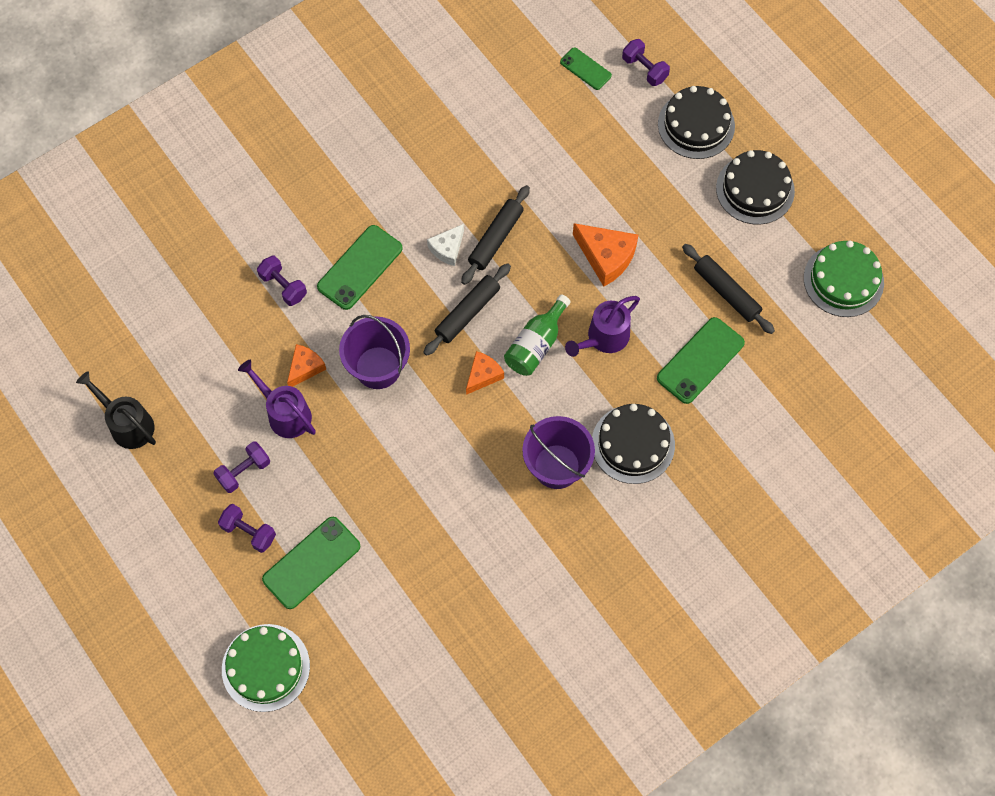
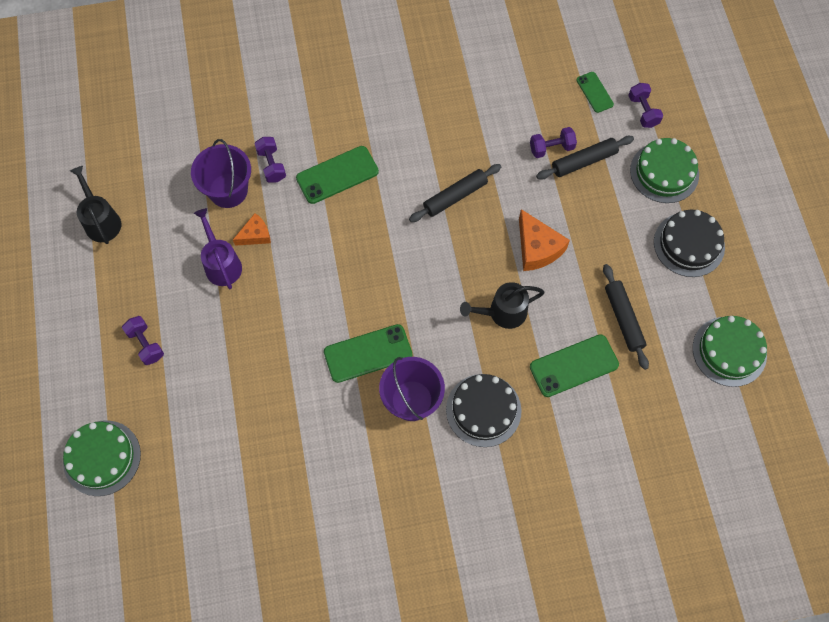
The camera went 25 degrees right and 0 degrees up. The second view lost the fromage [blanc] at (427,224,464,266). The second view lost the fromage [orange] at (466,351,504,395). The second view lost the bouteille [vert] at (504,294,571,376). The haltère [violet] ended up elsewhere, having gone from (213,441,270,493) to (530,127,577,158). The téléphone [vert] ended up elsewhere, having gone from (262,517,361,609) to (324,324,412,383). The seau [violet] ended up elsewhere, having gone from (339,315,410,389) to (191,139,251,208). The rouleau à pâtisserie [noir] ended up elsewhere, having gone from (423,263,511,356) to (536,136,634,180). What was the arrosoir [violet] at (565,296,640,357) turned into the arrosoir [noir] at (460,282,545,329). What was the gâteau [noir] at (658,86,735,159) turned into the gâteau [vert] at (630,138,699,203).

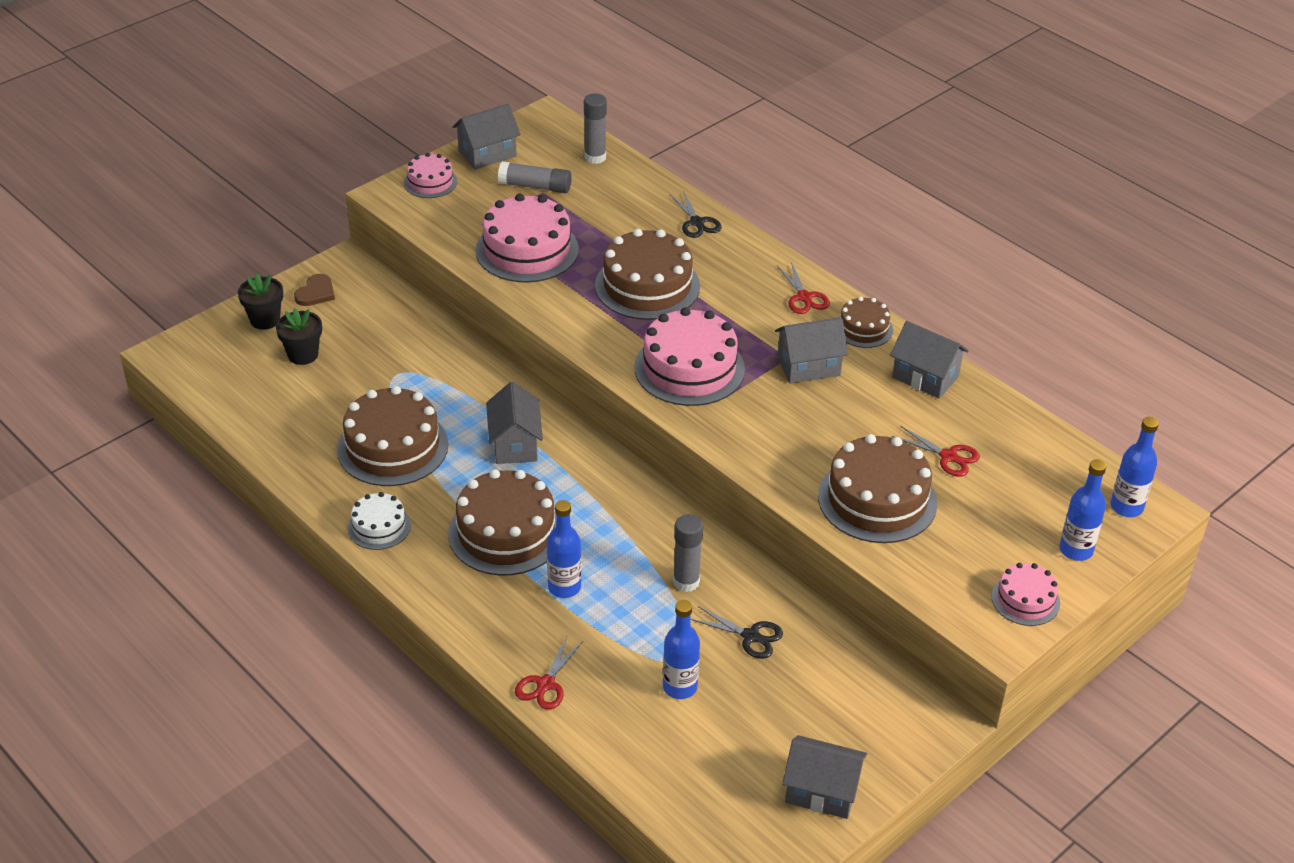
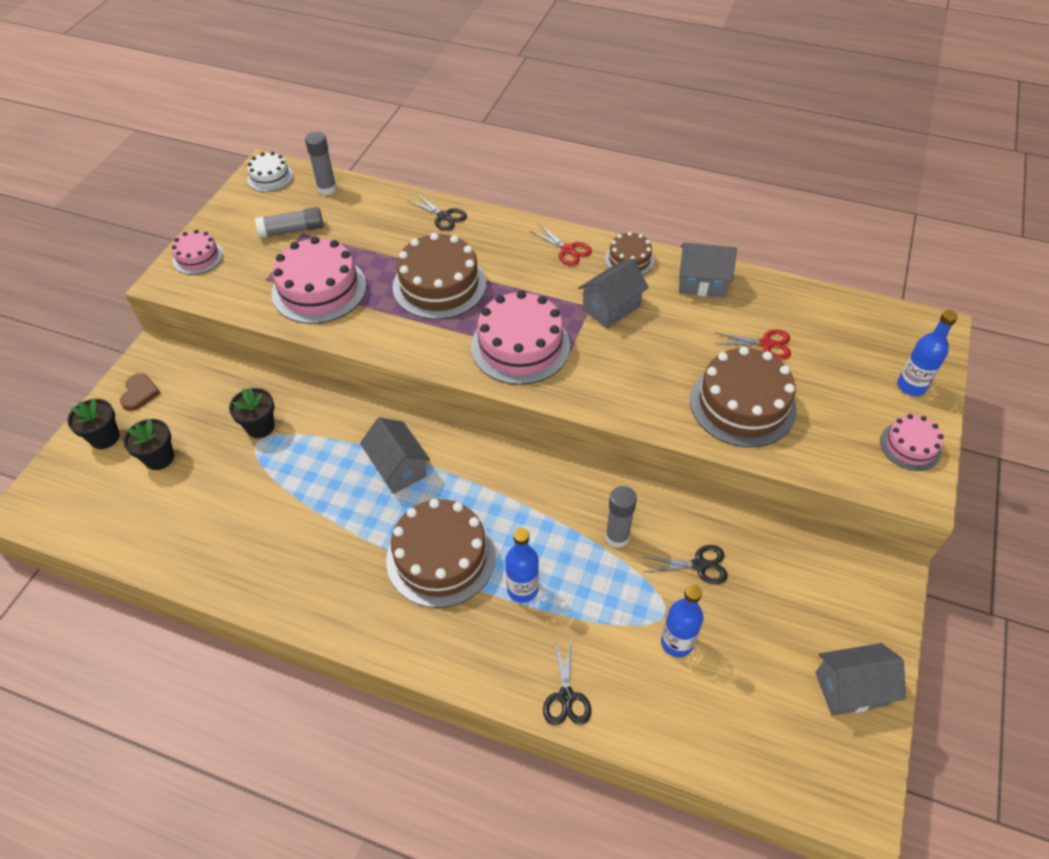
The camera went 25 degrees left and 10 degrees up. The second view lost the gâteau [marron] at (337,386,448,486). The second view lost the maison [gris] at (452,104,520,170). The second view lost the bouteille [bleu] at (1111,417,1159,517). The second view gained the pot de fleurs [noir] at (229,388,275,438). The gâteau [blanc] ended up elsewhere, having gone from (348,492,411,550) to (247,152,293,192). What was the ciseaux [rouge] at (515,636,583,710) turned into the ciseaux [noir] at (543,638,591,725).

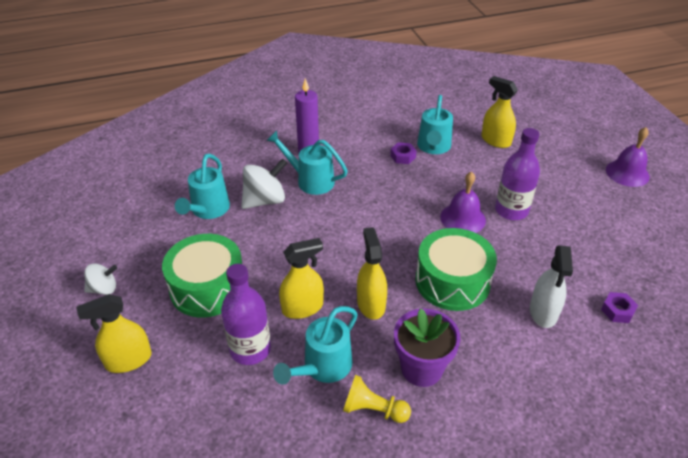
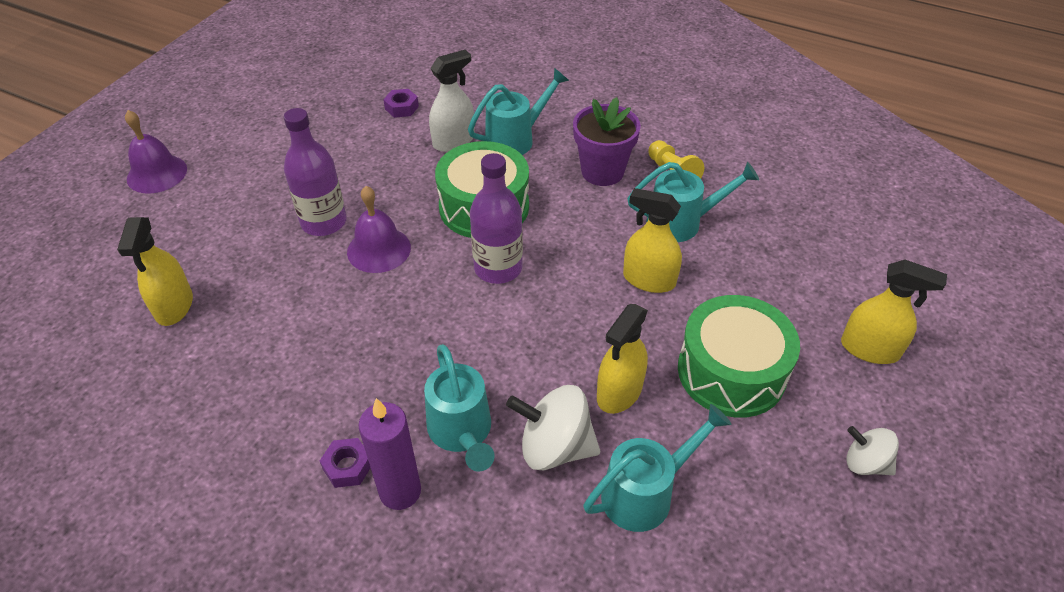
The camera went 135 degrees left and 5 degrees up. The bouteille [violet] ended up elsewhere, having gone from (221,264,271,365) to (470,153,523,284). The vaporisateur [jaune] ended up elsewhere, having gone from (357,227,387,320) to (597,304,648,414). The écrou [violet] ended up elsewhere, having gone from (390,142,417,164) to (320,438,370,488). The arrosoir [turquoise] ended up elsewhere, having gone from (417,95,453,154) to (468,68,569,155).

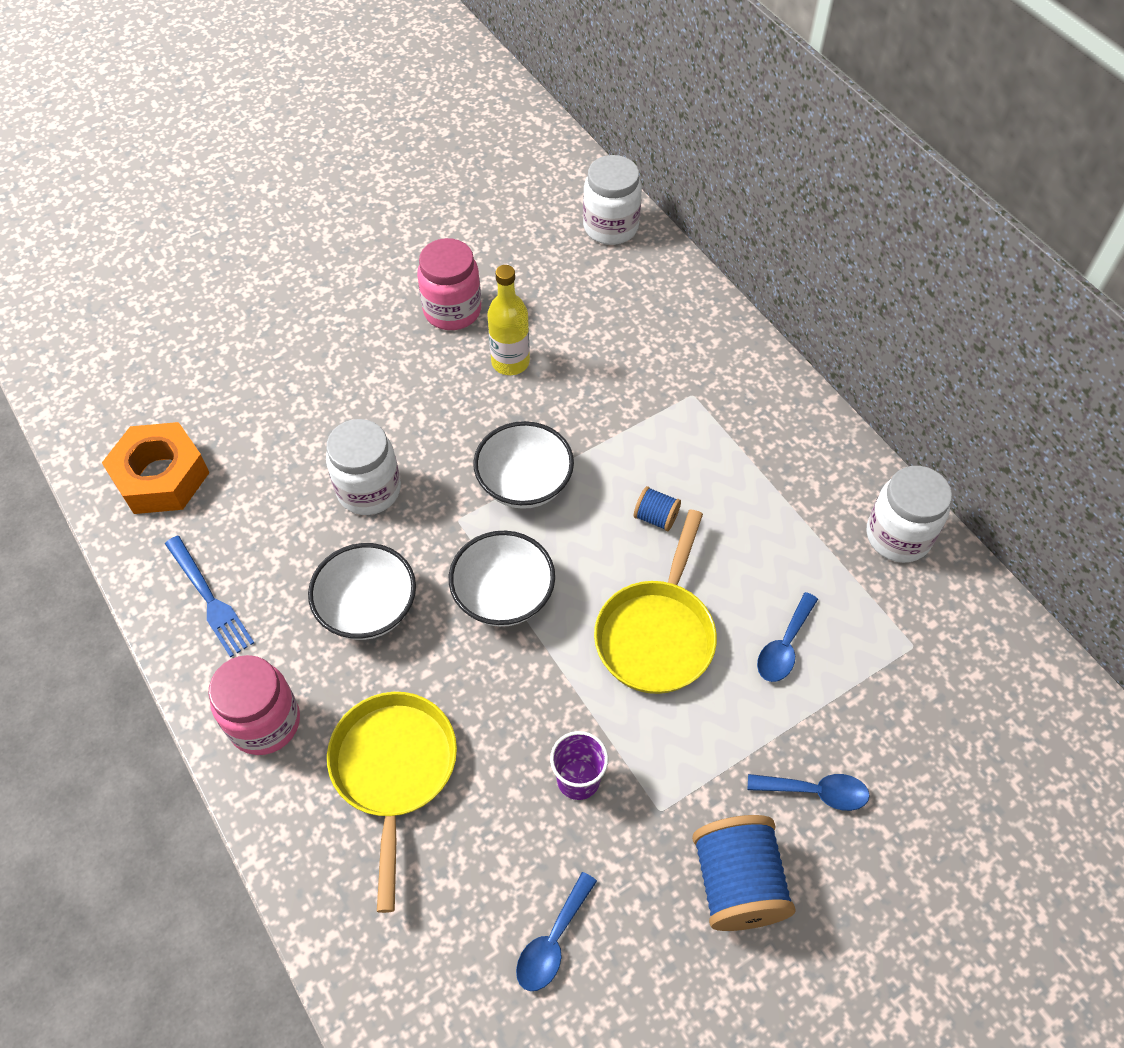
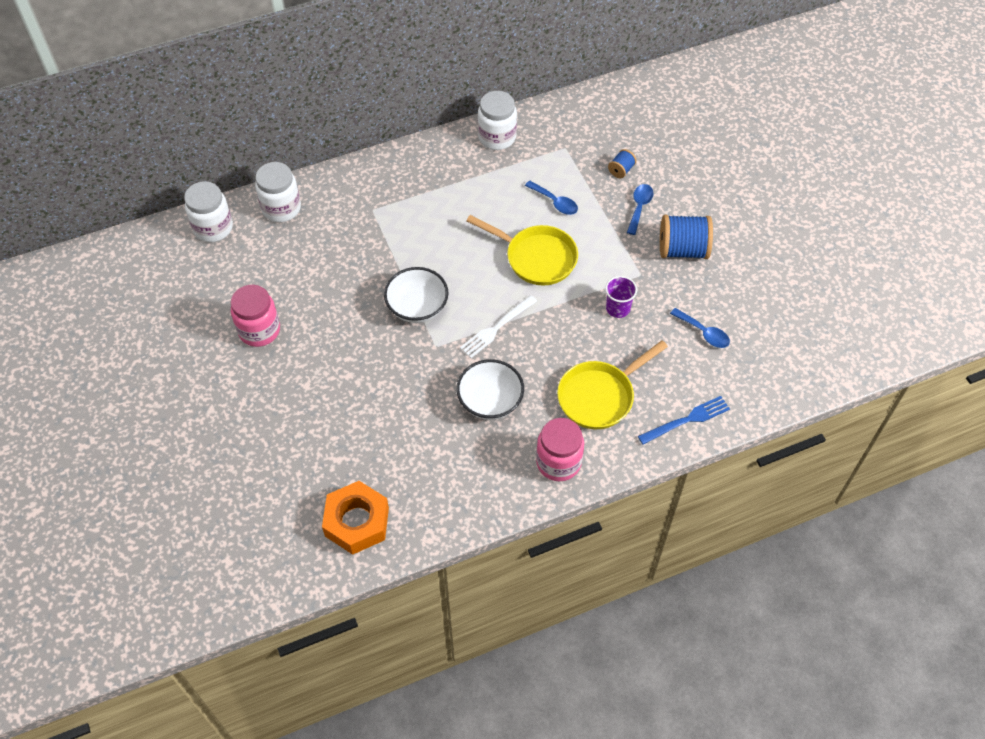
The camera went 80 degrees left and 0 degrees up. The second view lost the bouteille [jaune] at (487,265,530,375). The fourchette [bleu] ended up elsewhere, having gone from (165,536,254,658) to (638,396,730,445). The bocal [blanc] ended up elsewhere, having gone from (326,419,401,515) to (255,162,301,222). The bobine [bleu] ended up elsewhere, having gone from (634,486,681,531) to (608,149,637,178). Where the bol [blanc] stood at (449,531,555,627), the fourchette [blanc] came to stand at (460,295,537,358). The poêle [jaune] at (327,692,457,913) ended up facing another way, 45 degrees counterclockwise from before.

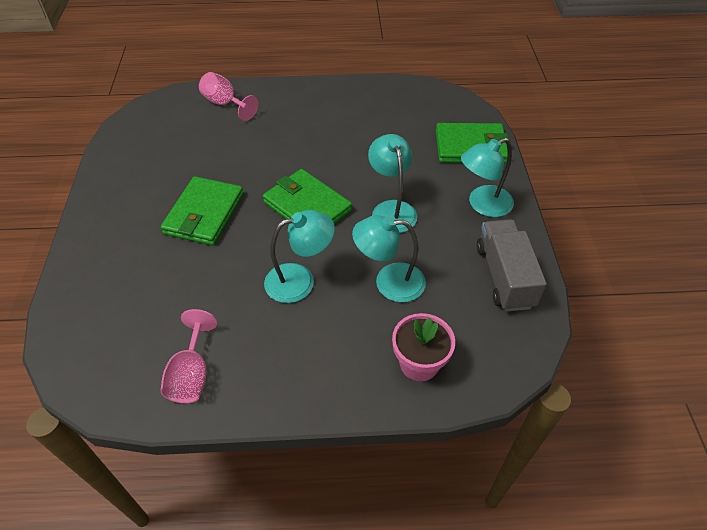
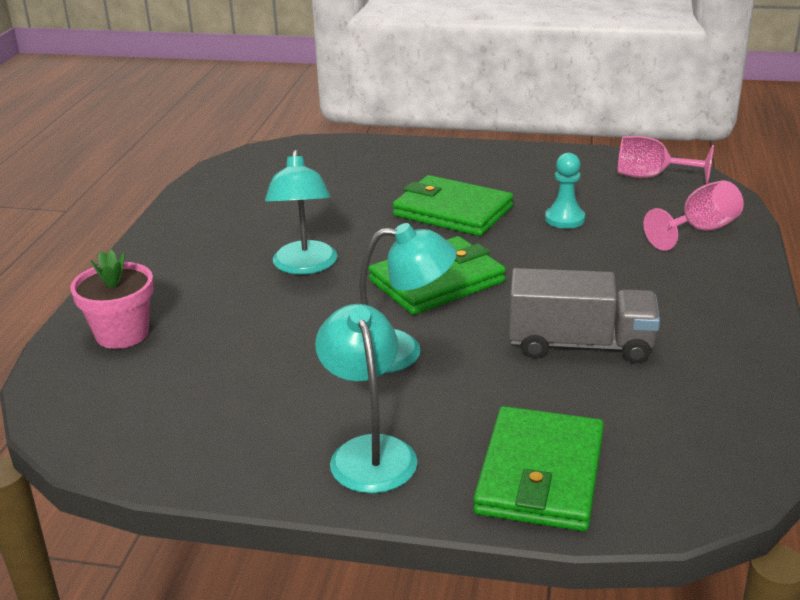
The camera went 105 degrees right and 20 degrees down. The second view lost the lampe [turquoise] at (352,215,426,302). The second view gained the pion [turquoise] at (545,153,585,229). The verre à pied [rose] ended up elsewhere, having gone from (161,309,217,403) to (617,136,714,184). The camion [gris] ended up elsewhere, having gone from (477,219,547,311) to (509,268,660,363).

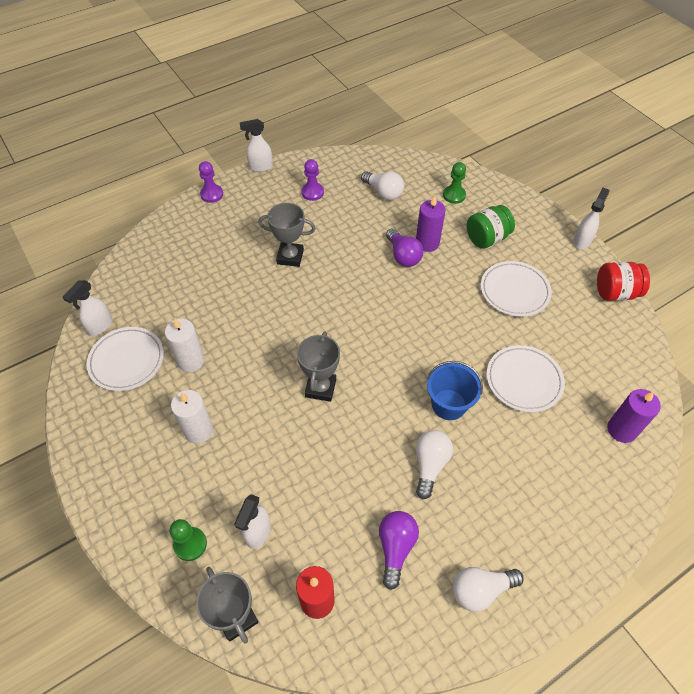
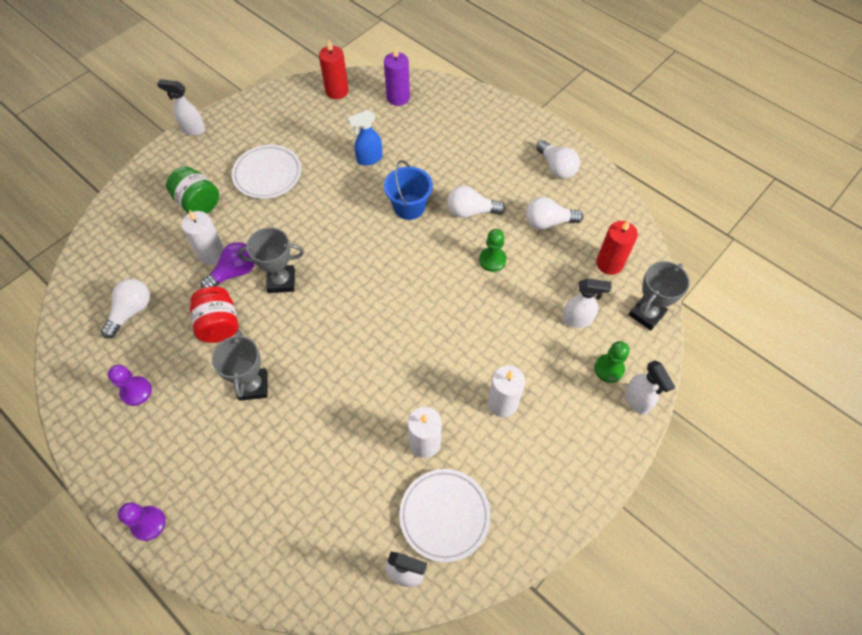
The camera went 105 degrees left and 5 degrees up. The second view gained the bougie [rouge] at (319,40,349,99). The vaporisateur [blanc] ended up elsewhere, having gone from (240,119,273,172) to (625,360,675,414). The trophée [gris] ended up elsewhere, having gone from (297,332,340,402) to (237,227,304,293). The pion [vert] ended up elsewhere, having gone from (443,162,466,204) to (479,229,506,272). The bocal [rouge] ended up elsewhere, having gone from (597,262,650,301) to (190,286,238,343). Where the assiette [blanc] stood at (486,345,565,412), the vaporisateur [bleu] came to stand at (348,110,382,166). What was the ampoule [violet] at (379,511,419,590) turned into the ampoule [blanc] at (526,197,583,229). What was the bougie [violet] at (416,196,446,252) turned into the bougie [blanc] at (181,210,224,265).

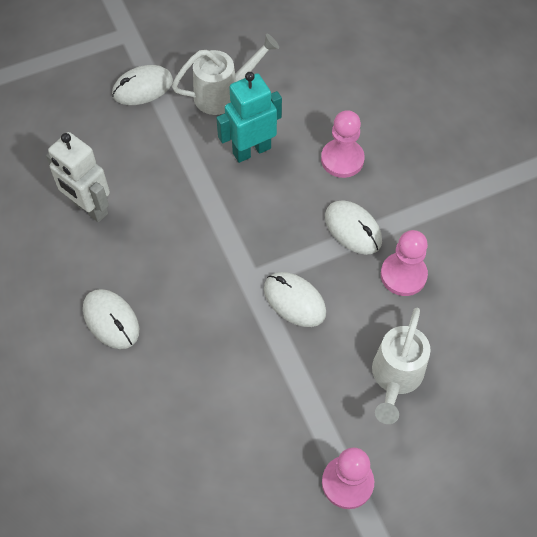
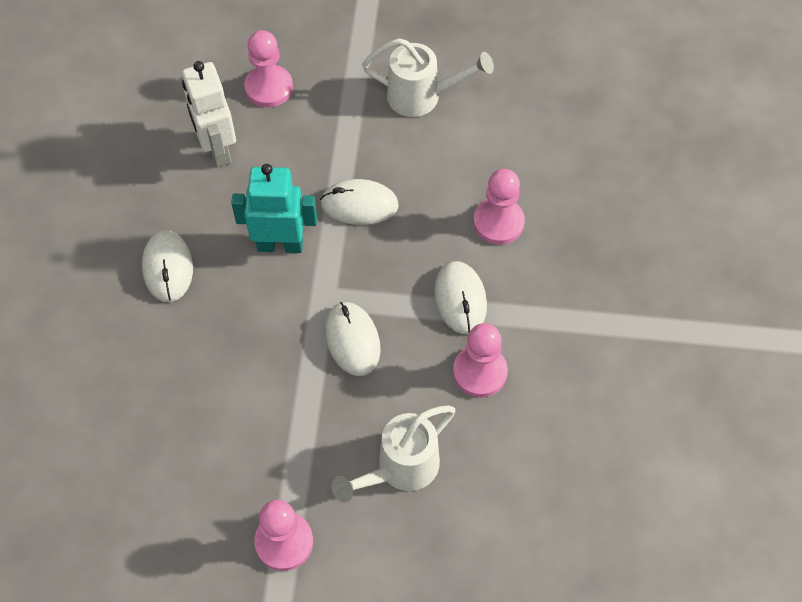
The camera went 30 degrees right and 0 degrees up. The second view gained the pion [rose] at (244,30,293,107). The souris [blanc] ended up elsewhere, having gone from (112,65,173,105) to (320,179,399,225). The robot [turquoise] ended up elsewhere, having gone from (216,72,282,163) to (231,164,317,253).

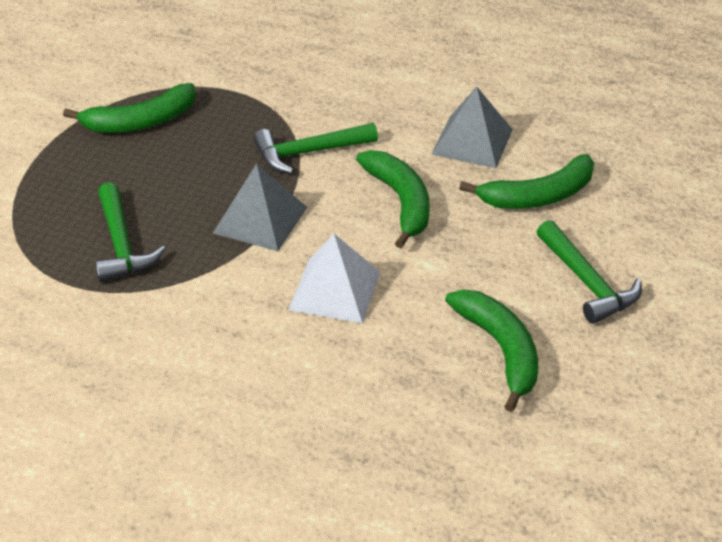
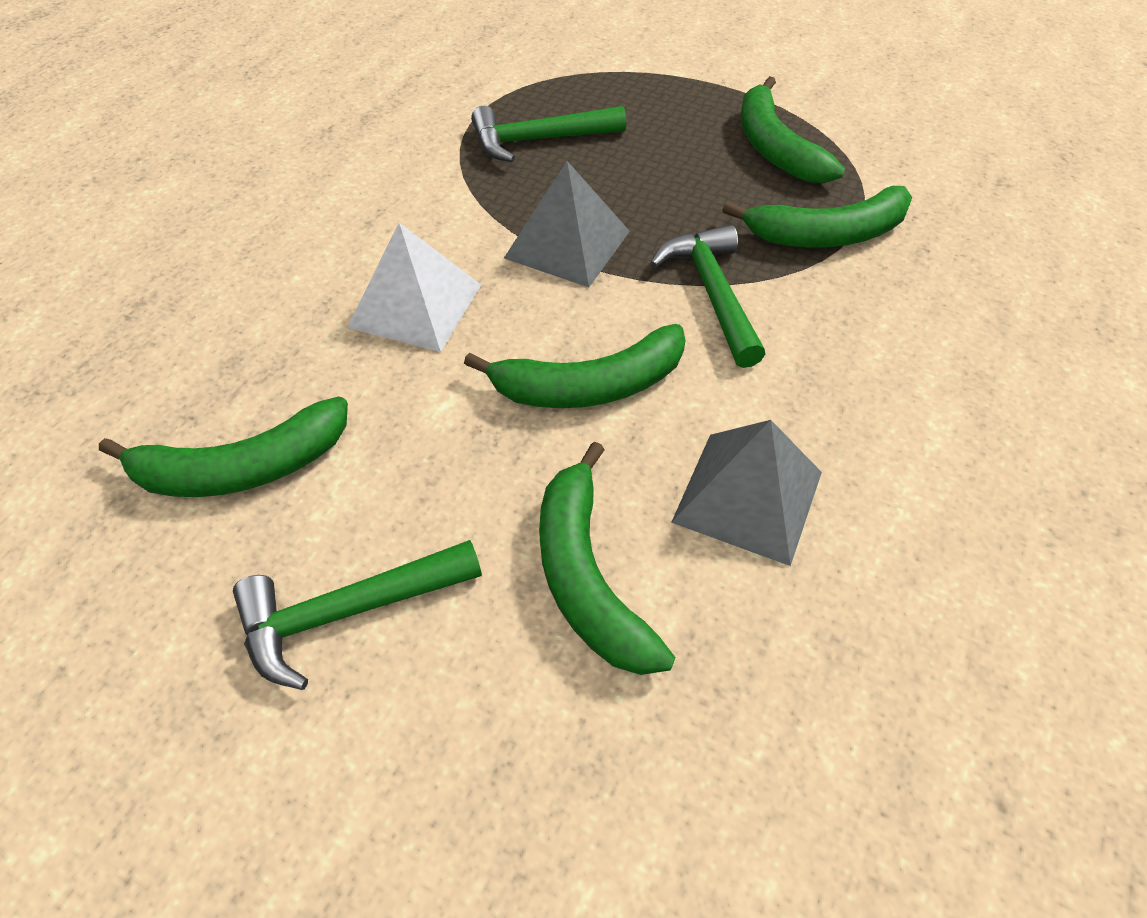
The camera went 95 degrees right and 10 degrees up. The second view gained the banane [vert] at (722,186,912,248).

